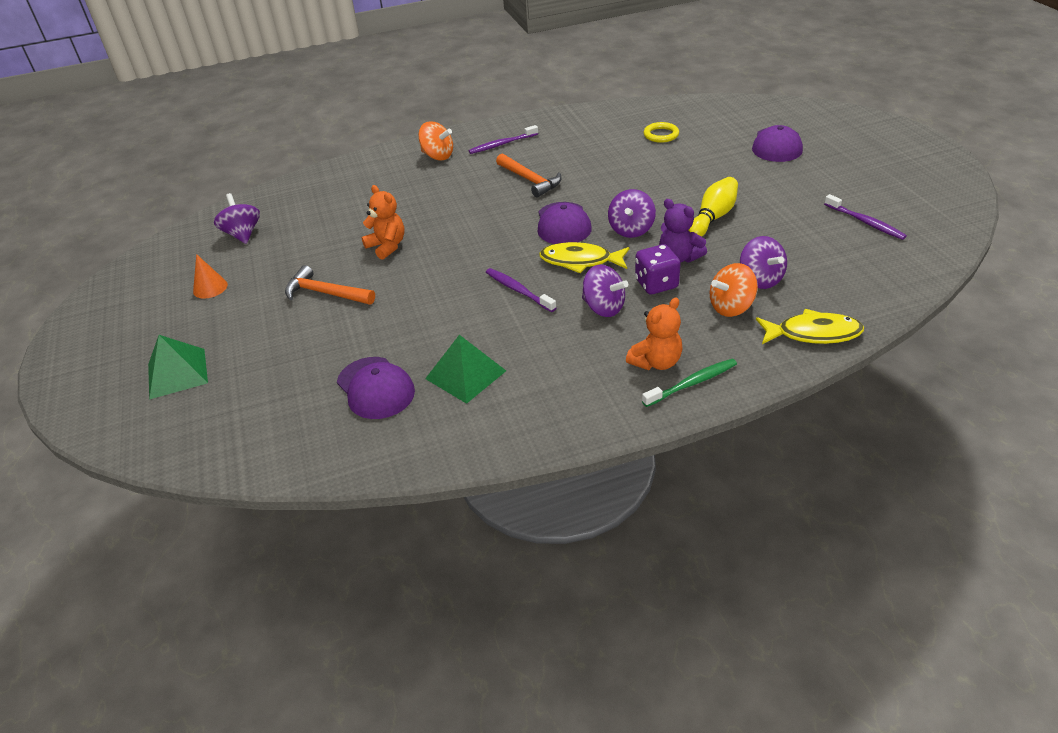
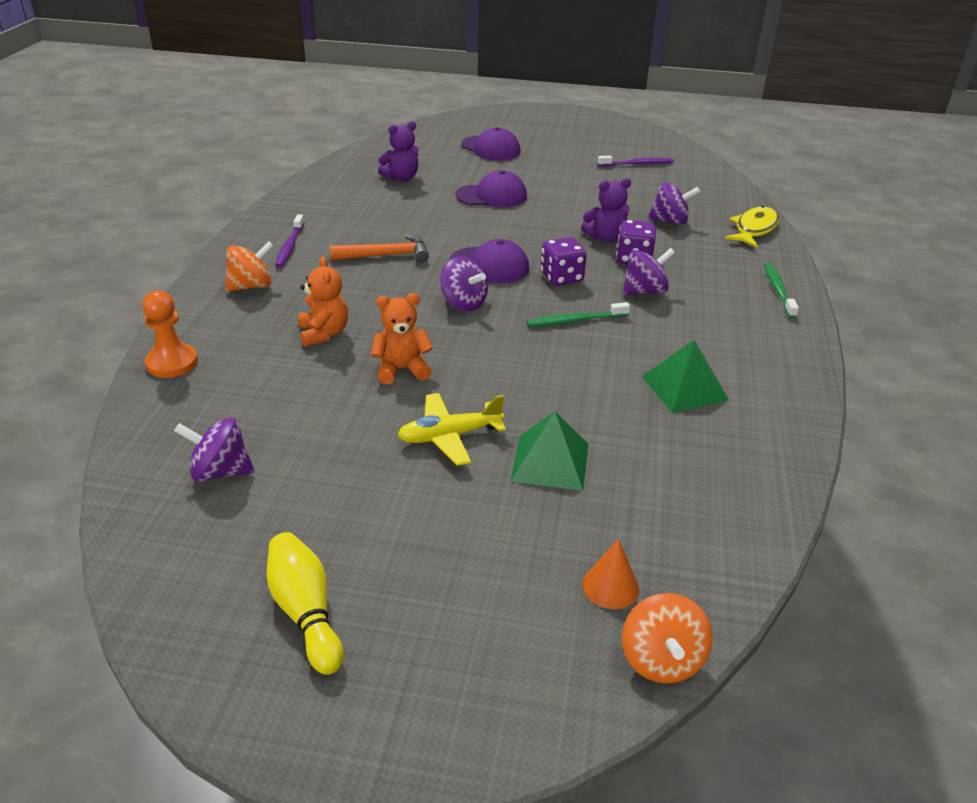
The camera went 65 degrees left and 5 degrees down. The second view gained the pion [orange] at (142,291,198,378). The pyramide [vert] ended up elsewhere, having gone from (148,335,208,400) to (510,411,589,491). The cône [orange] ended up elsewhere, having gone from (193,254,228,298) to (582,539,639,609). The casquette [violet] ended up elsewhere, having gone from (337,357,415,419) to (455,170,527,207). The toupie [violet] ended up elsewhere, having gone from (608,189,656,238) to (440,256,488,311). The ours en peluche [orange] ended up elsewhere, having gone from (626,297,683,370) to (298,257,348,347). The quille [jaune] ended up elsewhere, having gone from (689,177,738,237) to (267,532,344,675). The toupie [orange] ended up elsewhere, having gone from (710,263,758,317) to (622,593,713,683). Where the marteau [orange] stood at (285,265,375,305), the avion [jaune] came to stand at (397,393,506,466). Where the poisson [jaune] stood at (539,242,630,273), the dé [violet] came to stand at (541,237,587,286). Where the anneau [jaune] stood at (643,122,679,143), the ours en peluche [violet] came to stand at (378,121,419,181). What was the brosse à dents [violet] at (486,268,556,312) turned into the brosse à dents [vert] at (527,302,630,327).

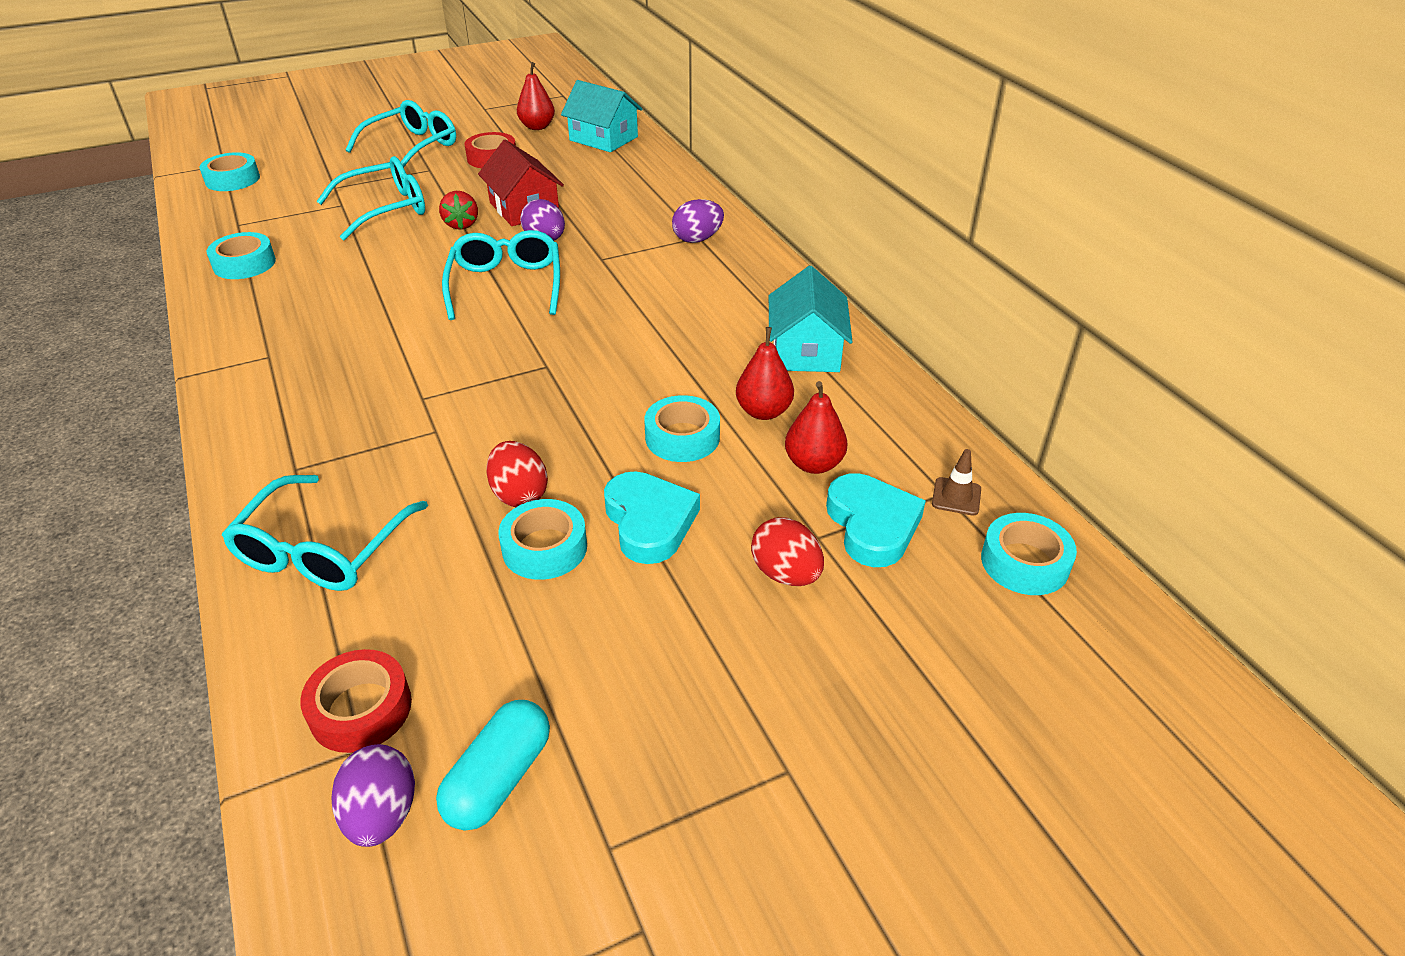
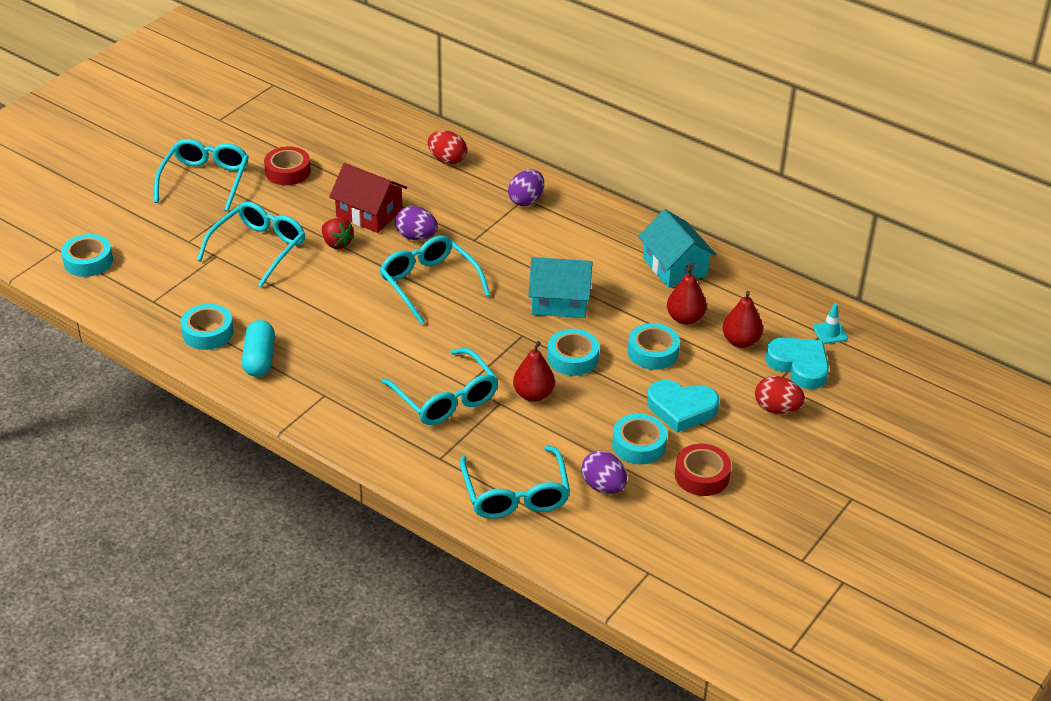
The camera went 30 degrees left and 0 degrees up. The second view gained the lunettes [turquoise] at (381,348,499,425). The ruban adhésif [rouge] ended up elsewhere, having gone from (300,649,412,753) to (675,444,731,496). The œuf [violet] ended up elsewhere, having gone from (331,744,415,847) to (581,451,627,494). The gélule [turquoise] ended up elsewhere, having gone from (436,700,550,831) to (242,320,275,377). The œuf [rouge] ended up elsewhere, having gone from (486,441,548,507) to (428,131,467,165). The poire [rouge] ended up elsewhere, having gone from (517,62,555,130) to (513,341,555,402). The maison [turquoise] ended up elsewhere, having gone from (561,80,642,152) to (528,257,593,318). The ruban adhésif [turquoise] ended up elsewhere, having gone from (981,513,1077,595) to (547,329,599,376). What was the cône de chantier [marron] at (932,449,981,516) turned into the cône de chantier [turquoise] at (813,303,848,344). The cœur [turquoise] at (604,471,700,564) ended up facing another way, 150 degrees clockwise from before.

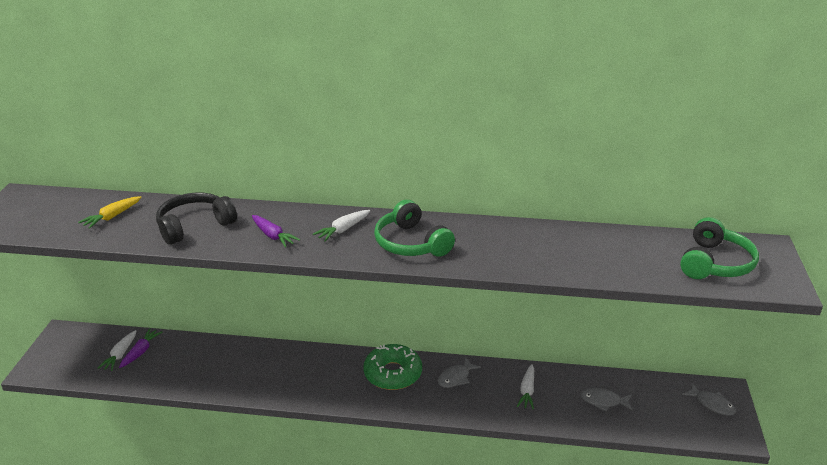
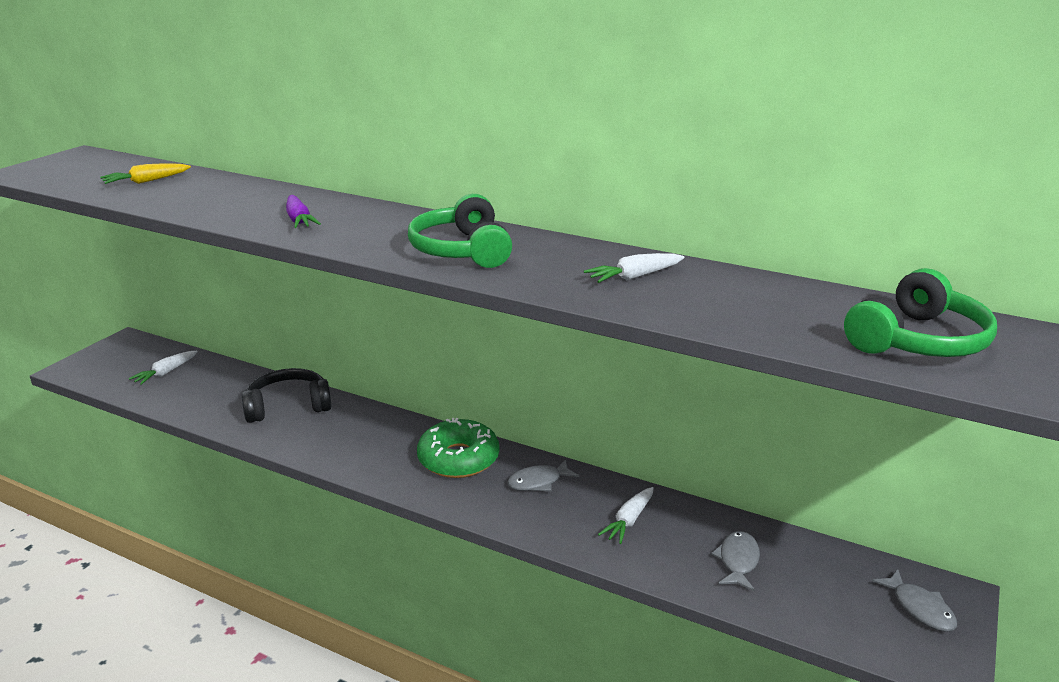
The camera went 20 degrees right and 5 degrees down. The second view lost the carotte [violet] at (119,328,162,368). The casque audio [noir] ended up elsewhere, having gone from (156,193,237,245) to (242,368,331,423). The carotte [blanc] ended up elsewhere, having gone from (313,210,370,241) to (584,253,685,283). The poisson [gris] at (580,388,633,412) ended up facing another way, 75 degrees clockwise from before.

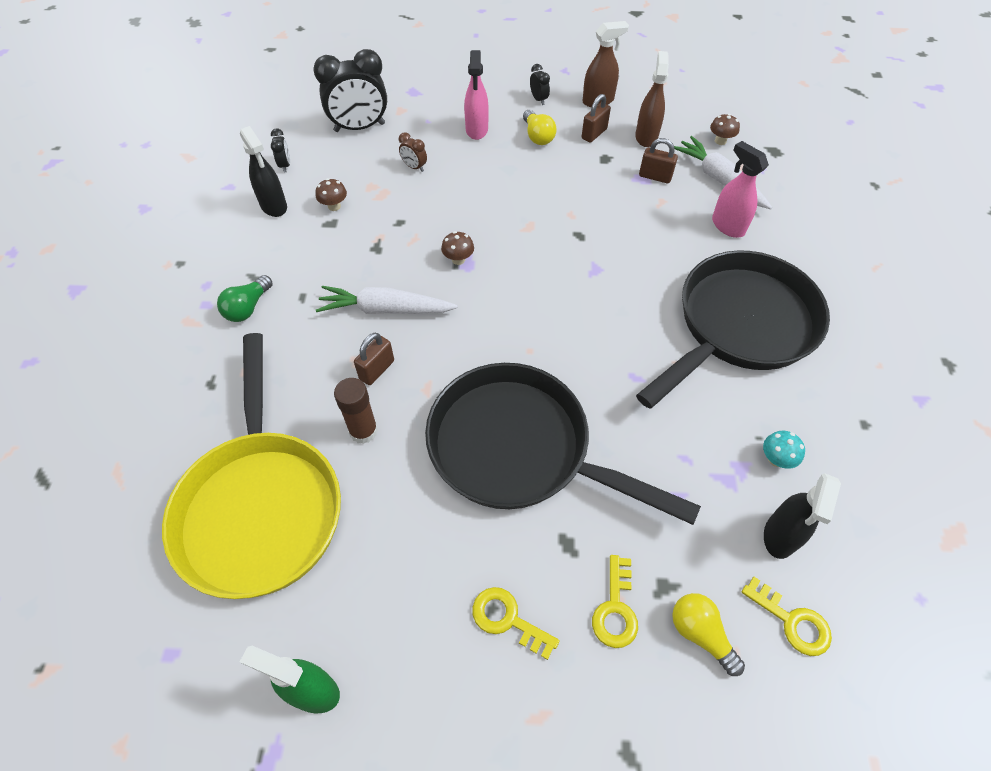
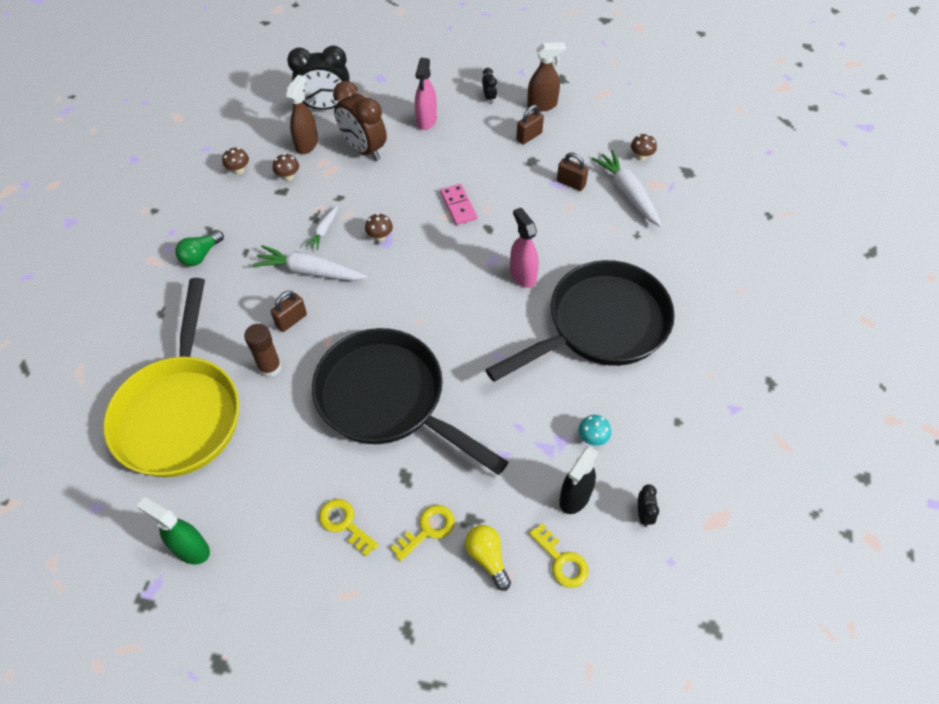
The camera went 10 degrees right and 0 degrees up. The second view lost the ampoule [jaune] at (523,110,557,145). The second view gained the carotte [blanc] at (305,205,337,250). The second view gained the domino [rose] at (440,184,477,225). The réveil [noir] ended up elsewhere, having gone from (271,128,290,173) to (638,484,659,527). The vaporisateur [marron] ended up elsewhere, having gone from (635,51,669,147) to (286,75,318,154). The vaporisateur [rose] ended up elsewhere, having gone from (712,141,769,238) to (510,208,539,288). Where the vaporisateur [noir] stood at (240,126,287,217), the champignon [marron] came to stand at (222,148,249,174). The clé [jaune] at (592,555,638,648) ended up facing another way, 150 degrees counterclockwise from before. The size of the réveil [marron] at (399,132,427,172) changed by a factor of 2.27.

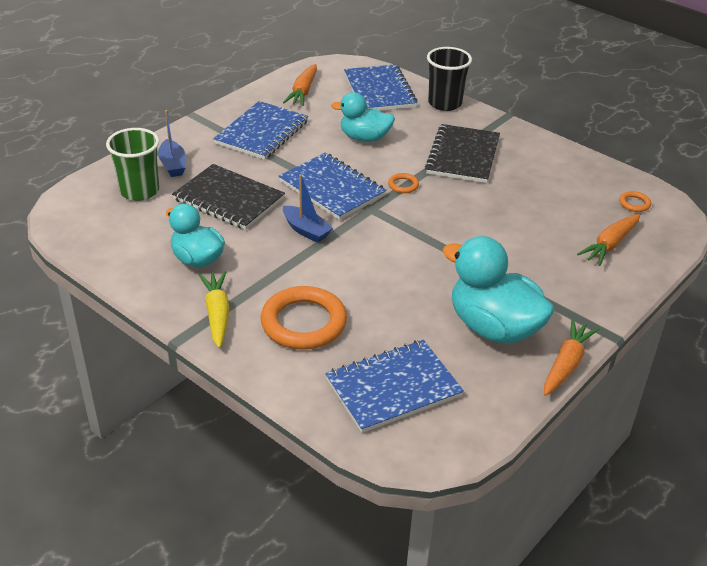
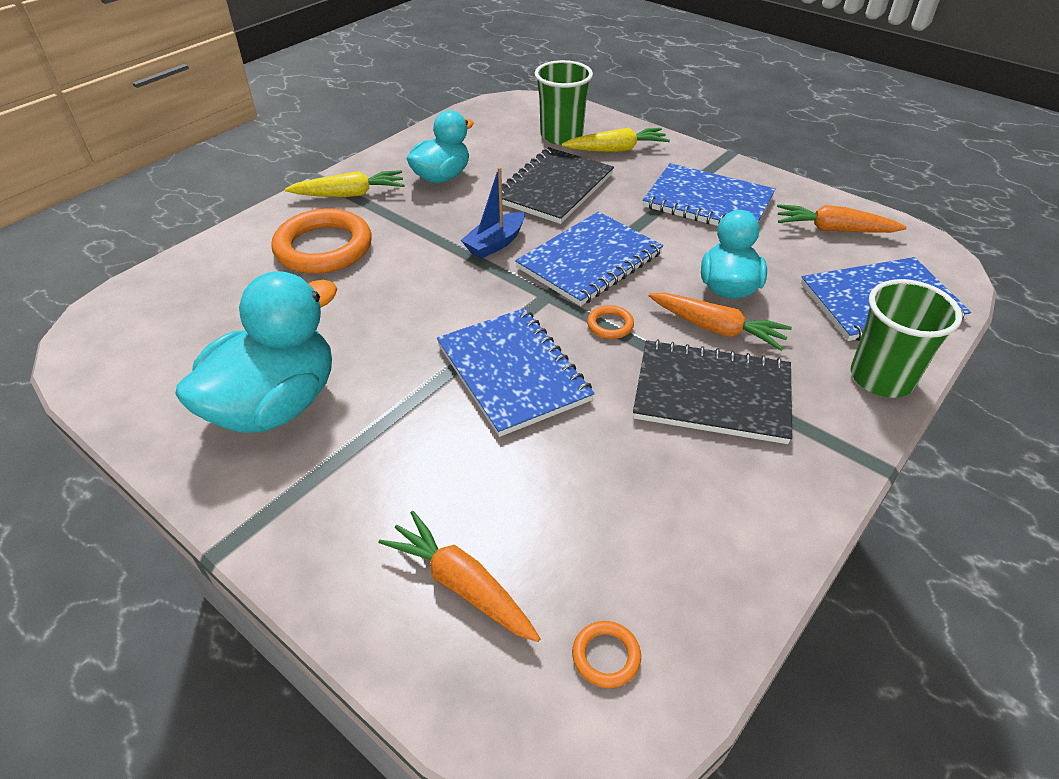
The camera went 90 degrees right and 5 degrees up. The carnet [bleu] ended up elsewhere, having gone from (325,340,464,433) to (437,308,595,437). The carotte [orange] ended up elsewhere, having gone from (544,319,599,396) to (649,293,792,351). Where the bateau [bleu] stood at (158,110,186,177), the carotte [jaune] came to stand at (561,127,670,152). What was the gobelet [noir] at (427,47,472,111) turned into the gobelet [vert] at (851,279,962,398).

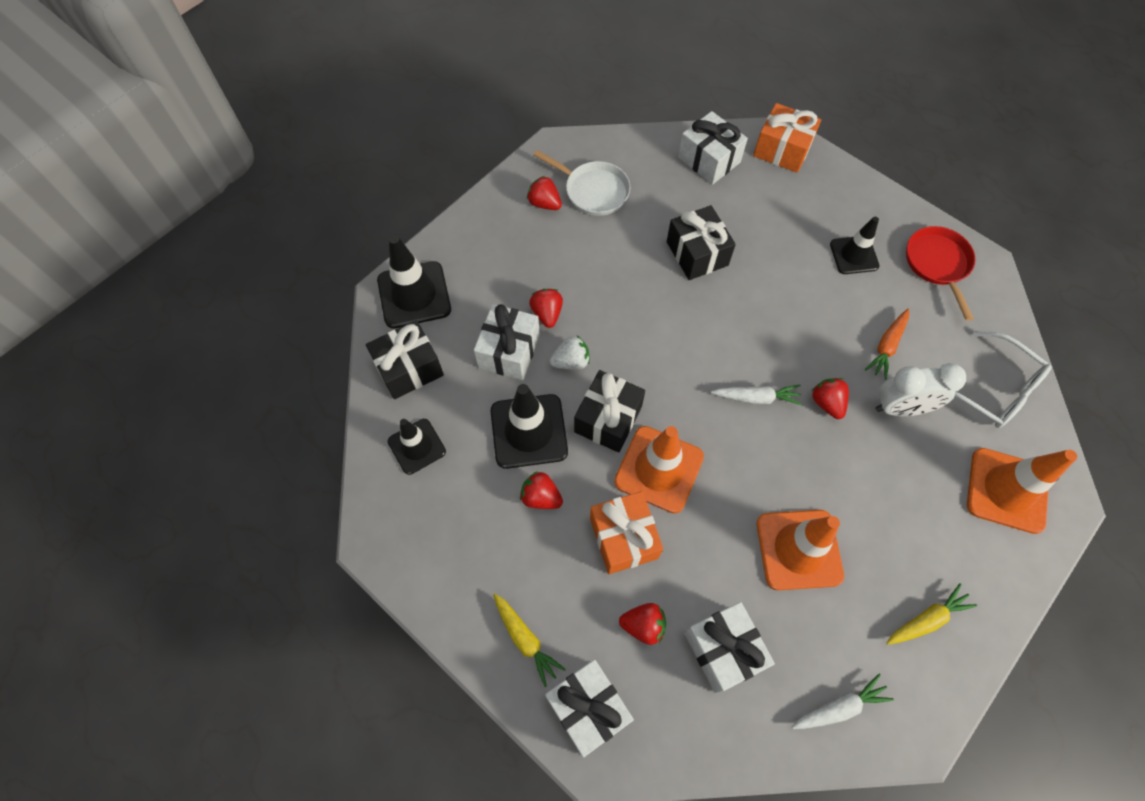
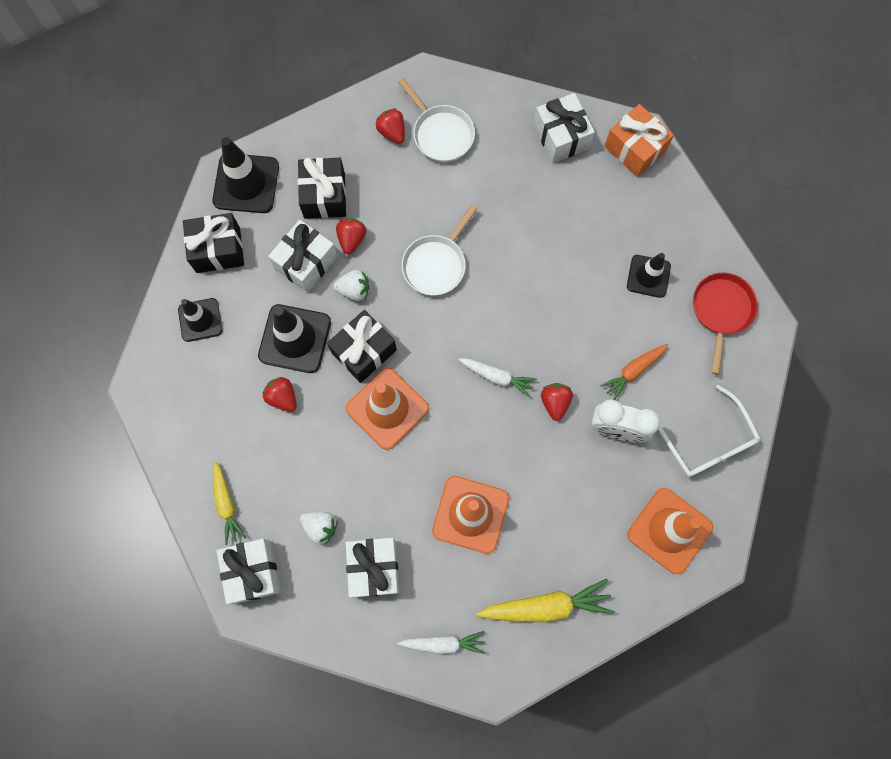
The camera went 20 degrees right and 10 degrees up. The second view lost the cadeau [orange] at (590,491,663,574). The second view gained the poêle [blanc] at (402,204,478,296). The cadeau [noir] ended up elsewhere, having gone from (667,205,736,280) to (298,158,346,219). What was the fraise [rouge] at (619,603,666,645) turned into the fraise [blanc] at (300,512,338,545). The size of the carotte [jaune] at (887,583,977,645) changed by a factor of 1.57.

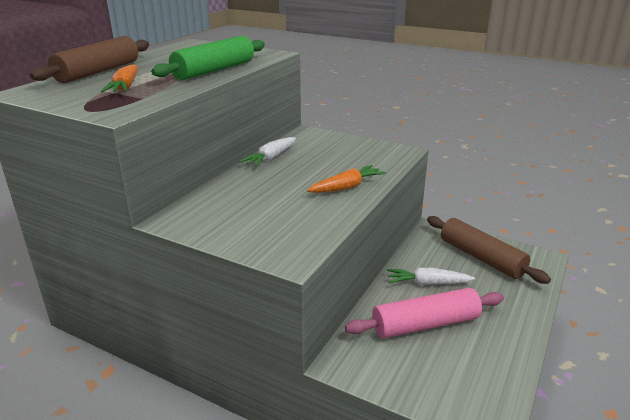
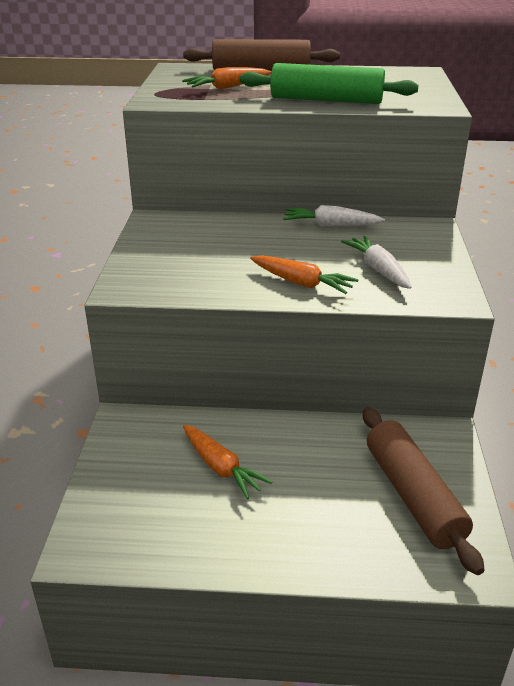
The camera went 65 degrees right and 5 degrees up. The carotte [blanc] ended up elsewhere, having gone from (387,268,475,285) to (341,236,412,289). Where the rouleau à pâtisserie [rose] stood at (345,288,504,338), the carotte [orange] came to stand at (183,425,272,499). The rouleau à pâtisserie [marron] at (427,216,551,284) ended up facing another way, 45 degrees counterclockwise from before.

